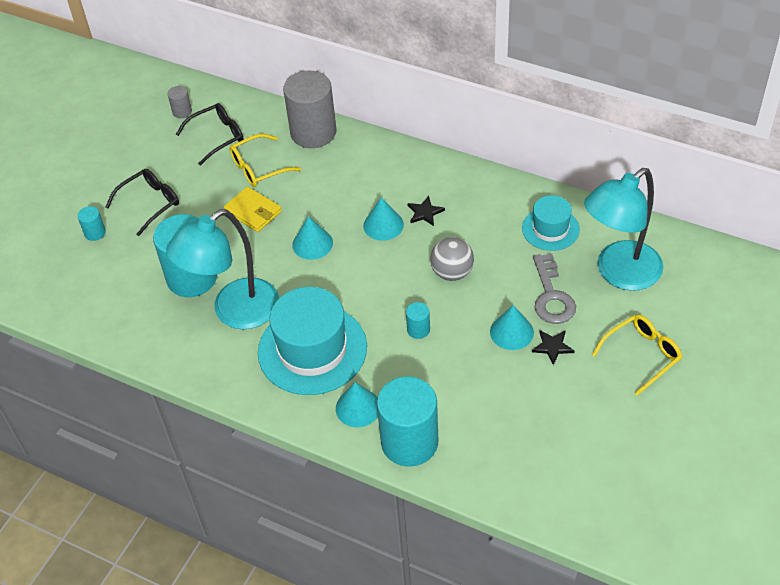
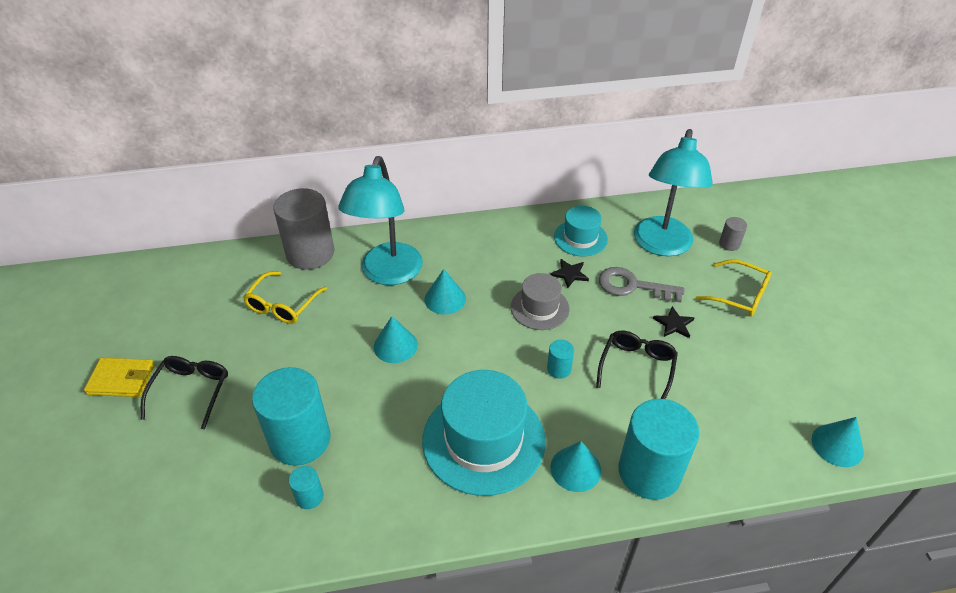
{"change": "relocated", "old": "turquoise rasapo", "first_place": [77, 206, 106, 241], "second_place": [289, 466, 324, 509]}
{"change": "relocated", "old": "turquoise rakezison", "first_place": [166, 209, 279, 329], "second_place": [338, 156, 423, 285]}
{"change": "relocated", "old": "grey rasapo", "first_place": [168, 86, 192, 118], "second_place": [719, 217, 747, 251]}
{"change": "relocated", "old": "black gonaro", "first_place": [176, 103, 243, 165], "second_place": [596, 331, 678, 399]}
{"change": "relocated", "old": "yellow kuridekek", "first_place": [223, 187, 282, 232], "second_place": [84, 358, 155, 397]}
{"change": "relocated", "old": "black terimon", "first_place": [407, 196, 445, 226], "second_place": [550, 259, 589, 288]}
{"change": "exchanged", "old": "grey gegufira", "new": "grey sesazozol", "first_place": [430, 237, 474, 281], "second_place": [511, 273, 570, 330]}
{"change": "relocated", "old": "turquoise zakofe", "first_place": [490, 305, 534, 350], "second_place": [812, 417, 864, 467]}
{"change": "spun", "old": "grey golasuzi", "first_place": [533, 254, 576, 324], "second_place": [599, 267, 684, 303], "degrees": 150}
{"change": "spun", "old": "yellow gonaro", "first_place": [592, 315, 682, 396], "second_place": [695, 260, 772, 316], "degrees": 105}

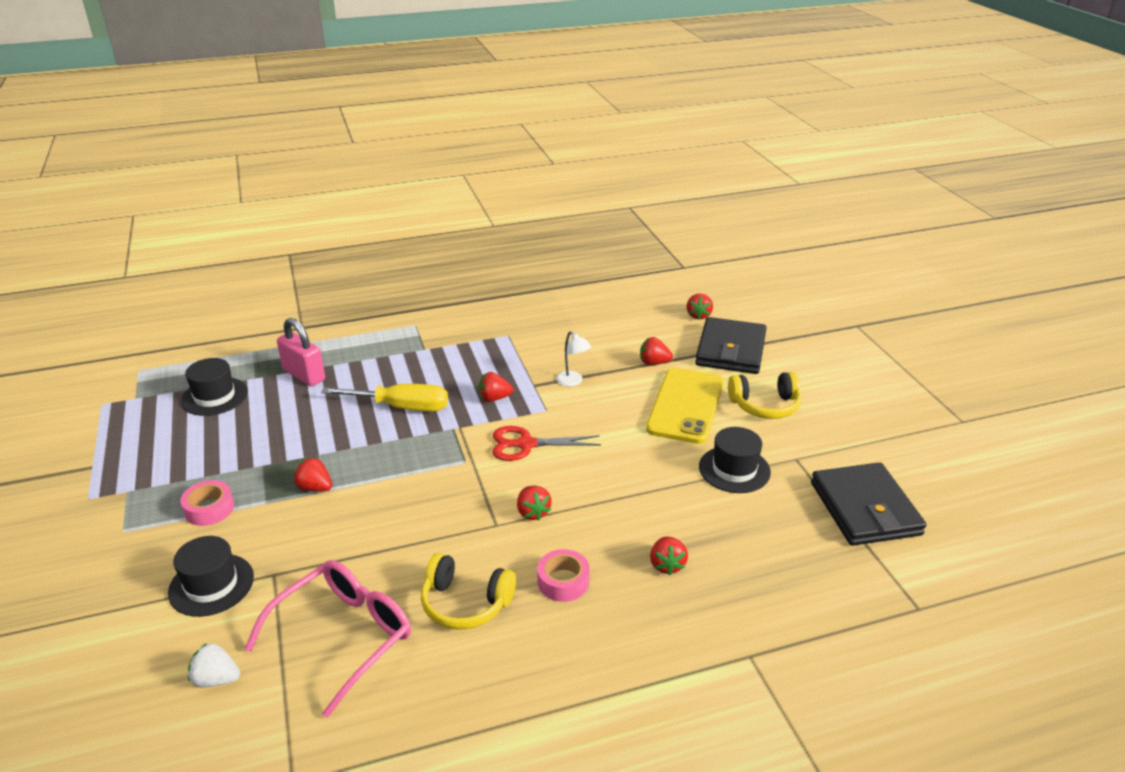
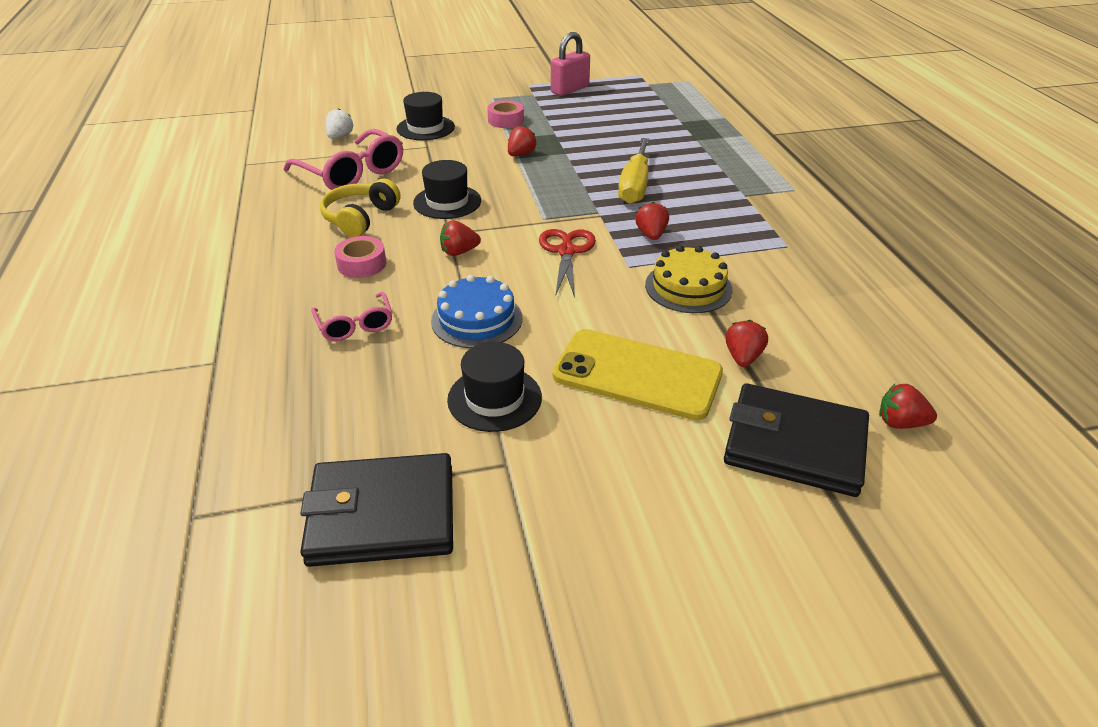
{"change": "relocated", "old": "black sesazozol", "first_place": [181, 358, 248, 416], "second_place": [413, 160, 481, 219]}
{"change": "relocated", "old": "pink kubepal", "first_place": [277, 318, 325, 386], "second_place": [551, 32, 590, 96]}
{"change": "exchanged", "old": "white rakezison", "new": "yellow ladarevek", "first_place": [556, 331, 591, 386], "second_place": [645, 245, 733, 313]}
{"change": "exchanged", "old": "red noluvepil", "new": "pink gonaro", "first_place": [650, 536, 688, 576], "second_place": [311, 292, 392, 341]}
{"change": "missing", "old": "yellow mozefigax", "first_place": [728, 372, 801, 419]}
{"change": "appeared", "new": "blue ladarevek", "second_place": [431, 275, 522, 348]}

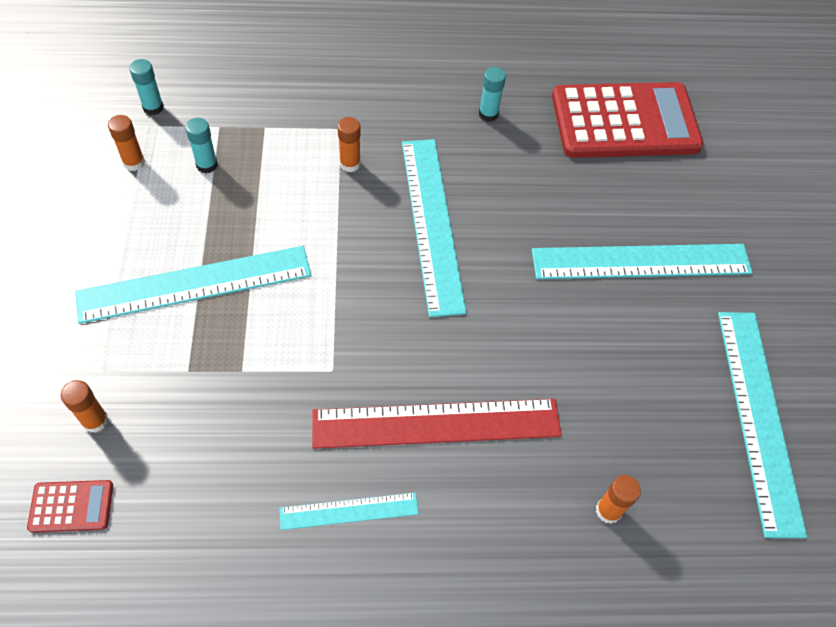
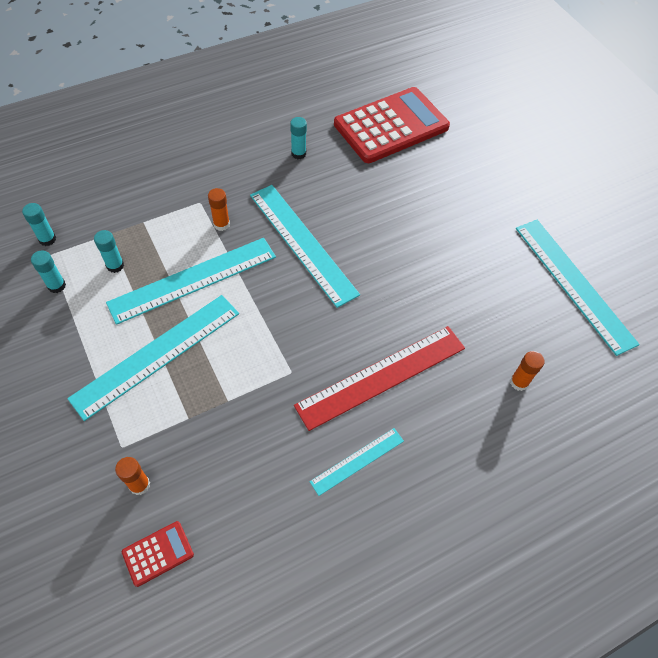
{"change": "colour", "old": "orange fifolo", "new": "turquoise fifolo", "first_place": [108, 115, 145, 171], "second_place": [31, 250, 66, 293]}
{"change": "relocated", "old": "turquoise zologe", "first_place": [532, 244, 753, 279], "second_place": [106, 238, 276, 325]}

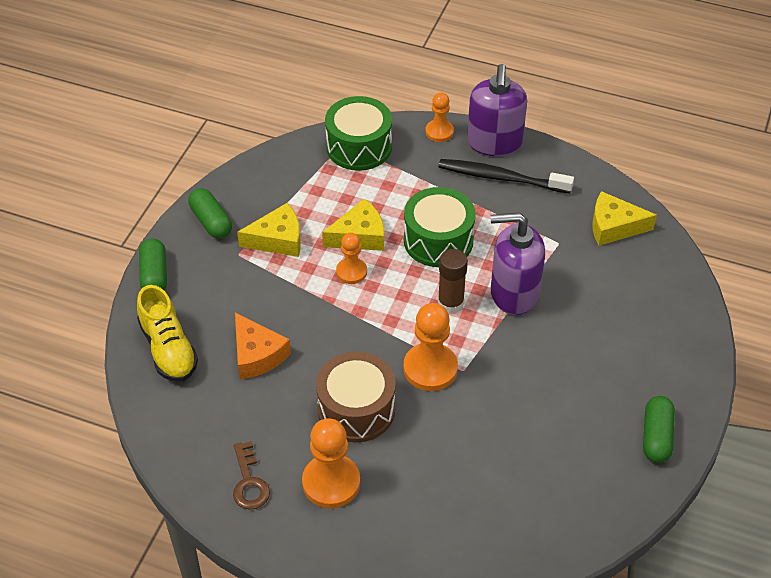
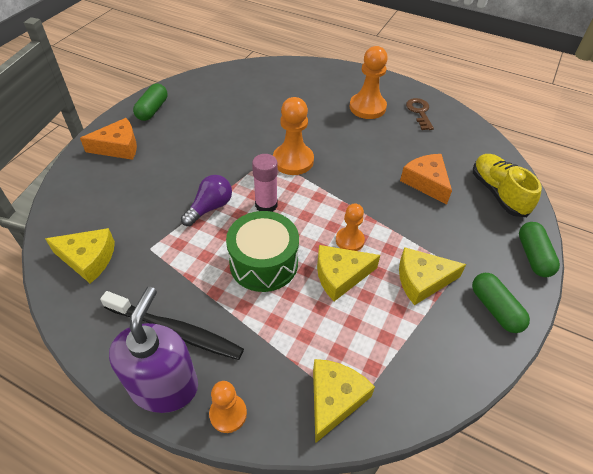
{"change": "missing", "old": "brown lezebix", "first_place": [316, 351, 396, 443]}
{"change": "exchanged", "old": "green lezebix", "new": "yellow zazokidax", "first_place": [325, 96, 392, 171], "second_place": [313, 359, 375, 443]}
{"change": "colour", "old": "brown fifolo", "new": "pink fifolo", "first_place": [438, 249, 468, 314], "second_place": [252, 154, 278, 212]}
{"change": "exchanged", "old": "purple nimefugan", "new": "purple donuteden", "first_place": [490, 213, 545, 315], "second_place": [181, 175, 232, 226]}
{"change": "appeared", "new": "orange zazokidax", "second_place": [80, 118, 137, 160]}

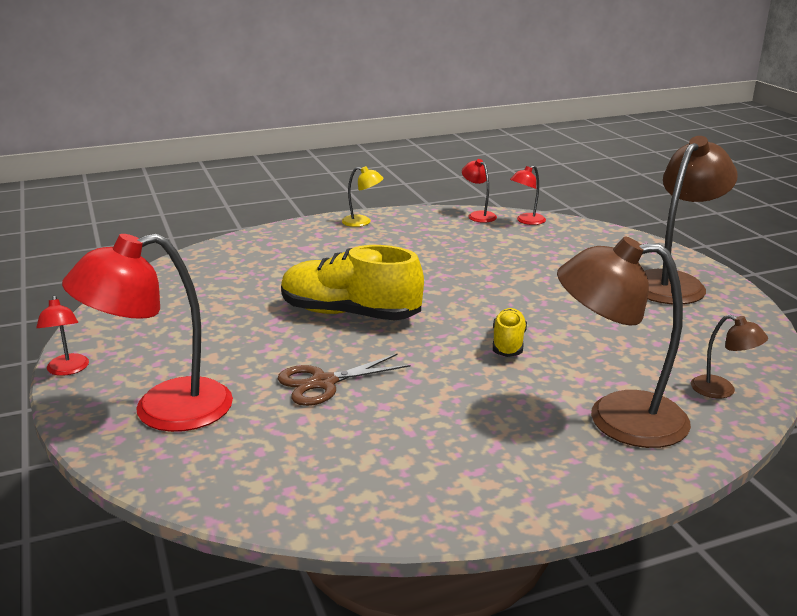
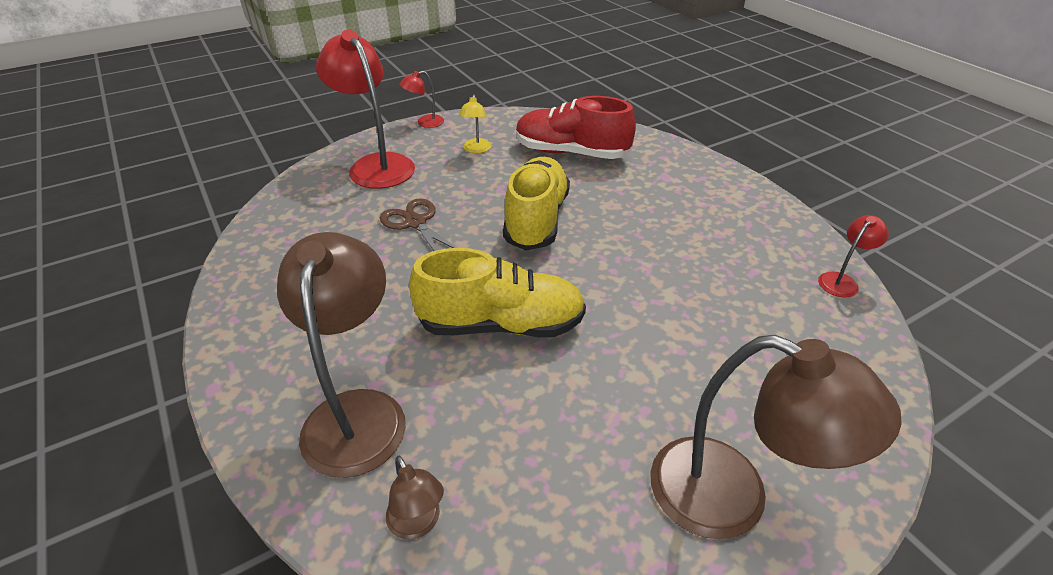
{"change": "relocated", "old": "yellow rakezison", "first_place": [342, 166, 384, 227], "second_place": [459, 94, 491, 153]}
{"change": "size", "old": "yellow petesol", "first_place": [493, 308, 527, 357], "second_place": [409, 248, 586, 337], "factor": 1.95}
{"change": "missing", "old": "red rakezison", "first_place": [510, 165, 546, 225]}
{"change": "spun", "old": "brown rakezison", "first_place": [691, 315, 768, 398], "second_place": [386, 456, 444, 540], "degrees": -60}
{"change": "appeared", "new": "red petesol", "second_place": [516, 96, 636, 159]}

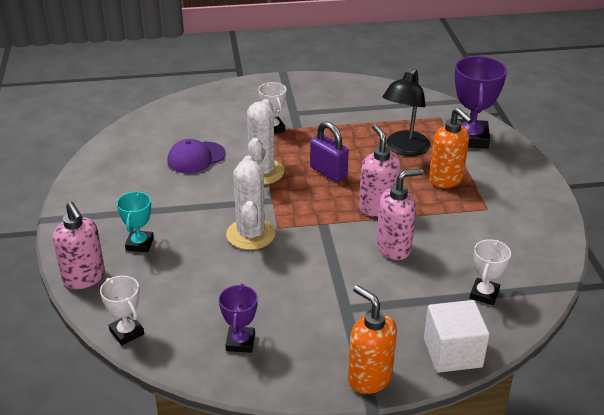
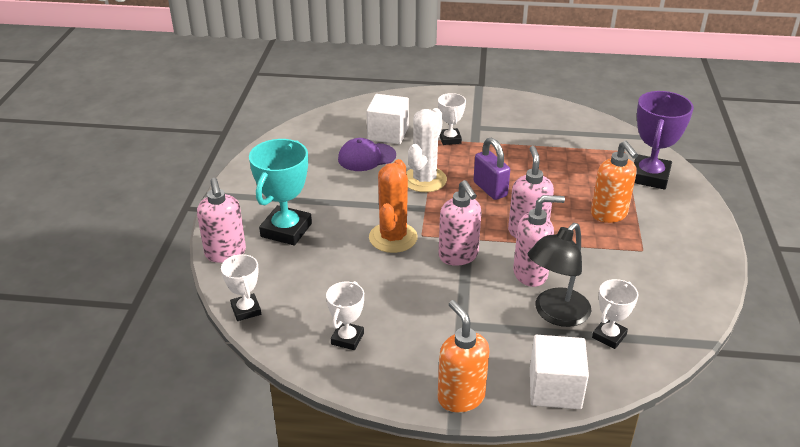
{"change": "size", "old": "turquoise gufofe", "first_place": [117, 191, 154, 252], "second_place": [249, 139, 312, 246], "factor": 1.74}
{"change": "colour", "old": "purple gufofe", "new": "white gufofe", "first_place": [219, 284, 258, 353], "second_place": [326, 281, 364, 350]}
{"change": "colour", "old": "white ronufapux", "new": "orange ronufapux", "first_place": [226, 155, 275, 250], "second_place": [369, 159, 418, 253]}
{"change": "relocated", "old": "black rakezison", "first_place": [383, 68, 430, 156], "second_place": [528, 223, 592, 327]}
{"change": "appeared", "new": "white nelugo", "second_place": [366, 94, 409, 144]}
{"change": "appeared", "new": "pink nimefugan", "second_place": [439, 180, 482, 266]}

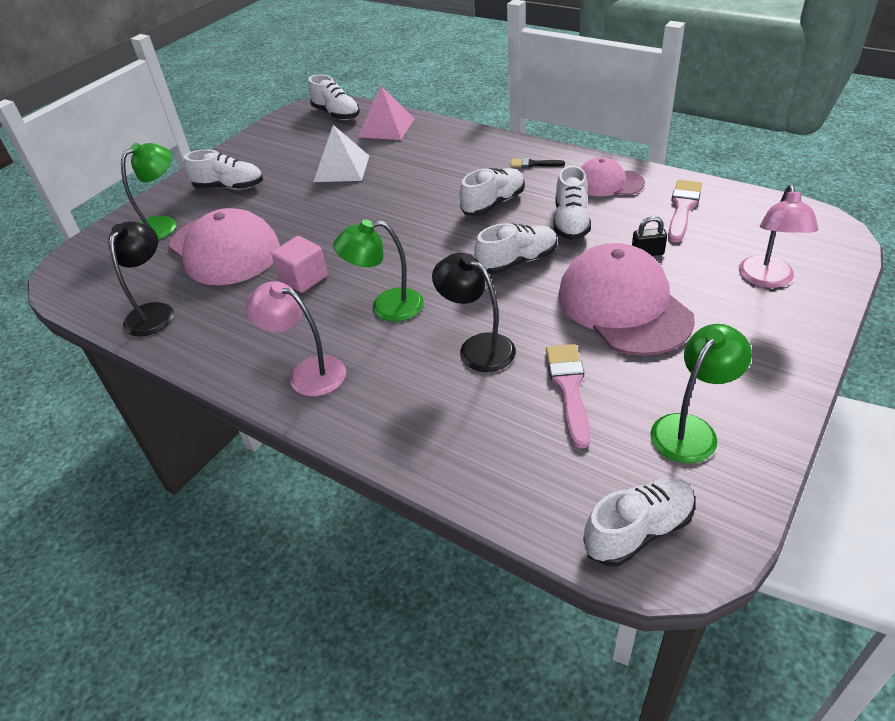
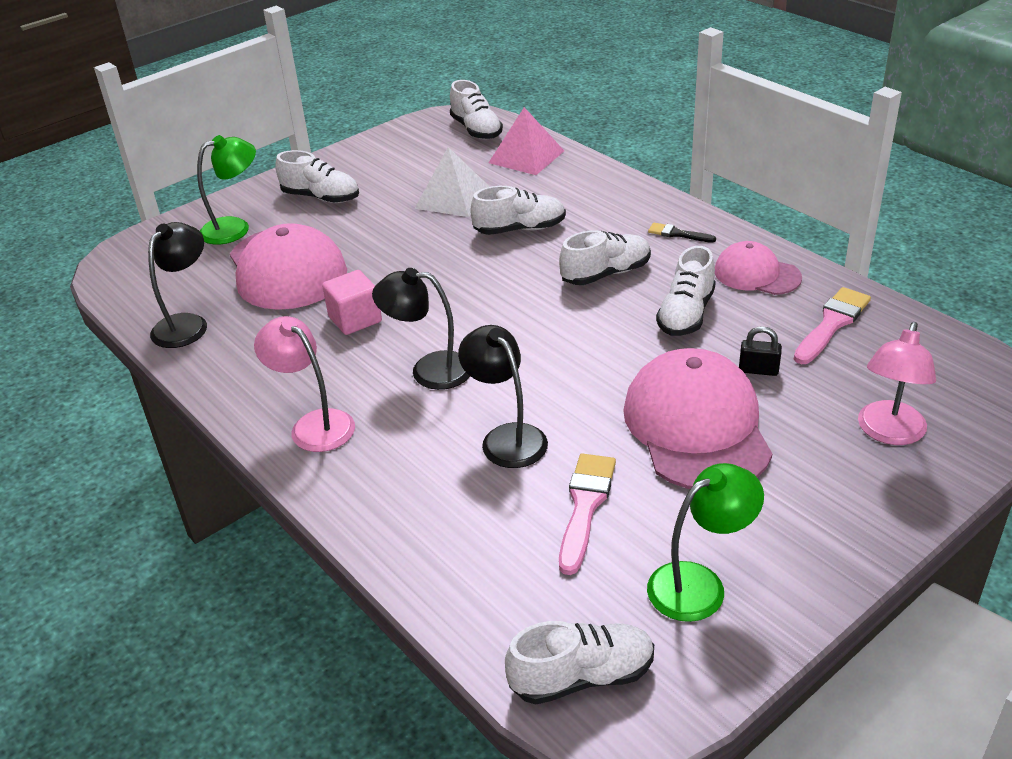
{"change": "colour", "old": "green rakezison", "new": "black rakezison", "first_place": [333, 219, 424, 322], "second_place": [372, 268, 470, 390]}
{"change": "relocated", "old": "white petesol", "first_place": [474, 223, 557, 274], "second_place": [471, 186, 566, 235]}

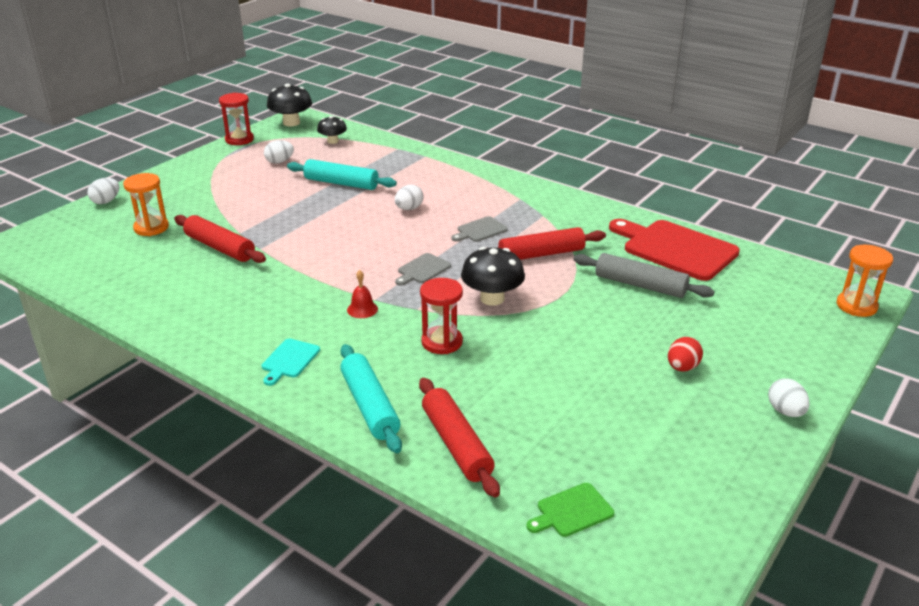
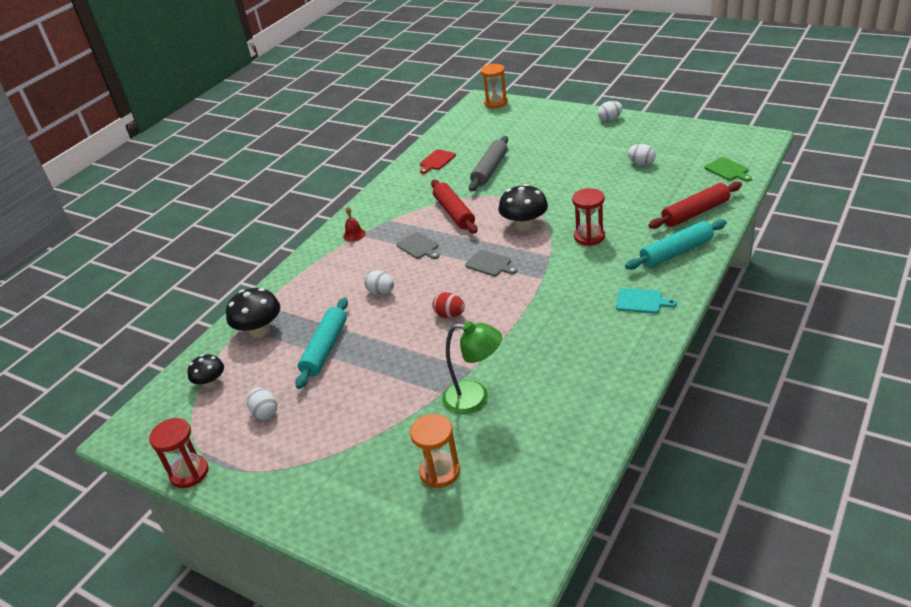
{"change": "relocated", "old": "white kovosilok", "first_place": [87, 178, 119, 204], "second_place": [627, 144, 656, 166]}
{"change": "exchanged", "old": "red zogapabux", "new": "green rakezison", "first_place": [174, 215, 266, 263], "second_place": [442, 321, 502, 414]}
{"change": "relocated", "old": "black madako", "first_place": [267, 83, 312, 126], "second_place": [226, 288, 280, 338]}
{"change": "relocated", "old": "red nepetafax", "first_place": [347, 270, 378, 318], "second_place": [343, 206, 366, 242]}
{"change": "size", "old": "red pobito", "first_place": [609, 219, 740, 281], "second_place": [420, 149, 456, 174], "factor": 0.46}
{"change": "relocated", "old": "red kovosilok", "first_place": [668, 337, 703, 372], "second_place": [433, 292, 465, 318]}

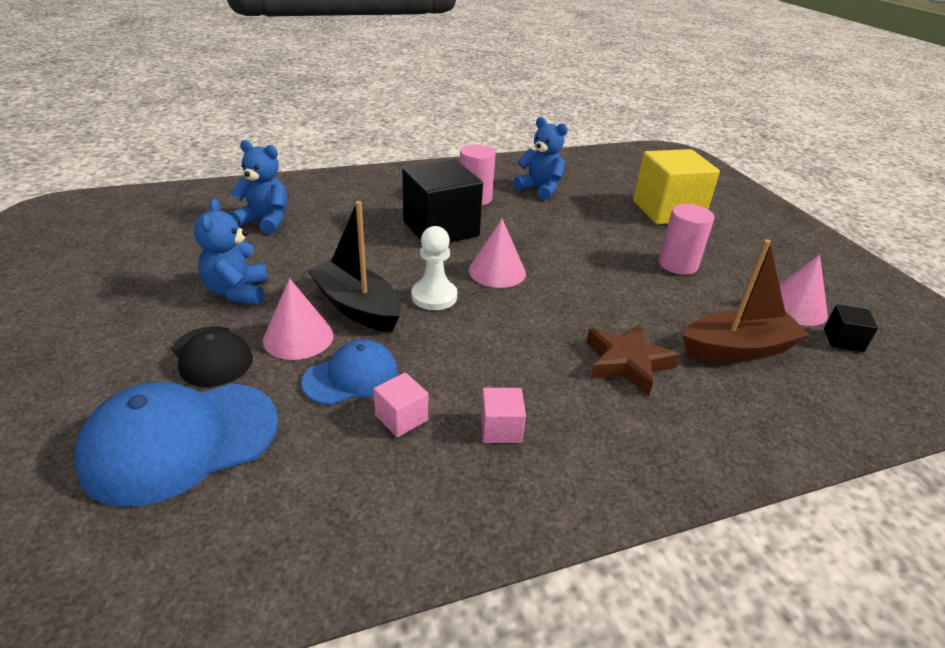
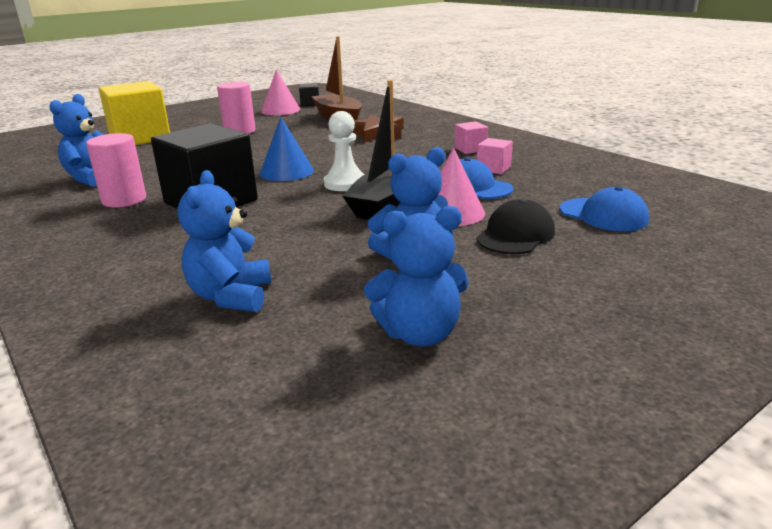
{"change": "size", "old": "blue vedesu", "first_place": [74, 382, 278, 507], "second_place": [560, 186, 649, 231], "factor": 0.59}
{"change": "colour", "old": "pink zakofe", "new": "blue zakofe", "first_place": [469, 219, 526, 288], "second_place": [259, 117, 314, 181]}
{"change": "appeared", "new": "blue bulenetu", "second_place": [364, 206, 469, 347]}

